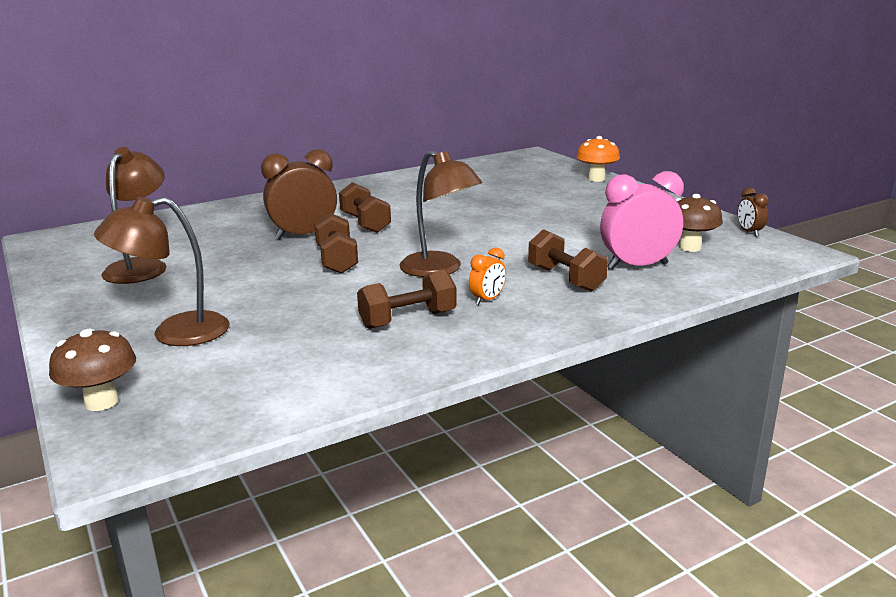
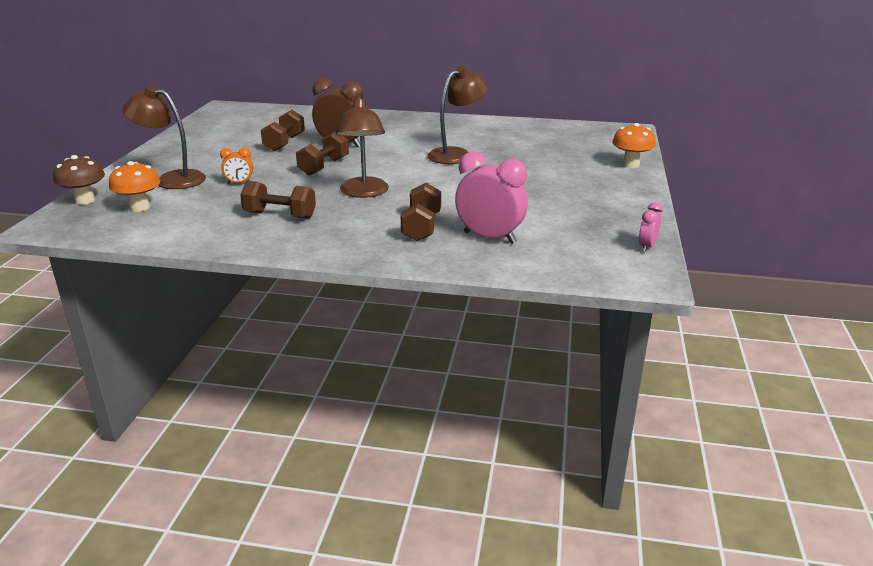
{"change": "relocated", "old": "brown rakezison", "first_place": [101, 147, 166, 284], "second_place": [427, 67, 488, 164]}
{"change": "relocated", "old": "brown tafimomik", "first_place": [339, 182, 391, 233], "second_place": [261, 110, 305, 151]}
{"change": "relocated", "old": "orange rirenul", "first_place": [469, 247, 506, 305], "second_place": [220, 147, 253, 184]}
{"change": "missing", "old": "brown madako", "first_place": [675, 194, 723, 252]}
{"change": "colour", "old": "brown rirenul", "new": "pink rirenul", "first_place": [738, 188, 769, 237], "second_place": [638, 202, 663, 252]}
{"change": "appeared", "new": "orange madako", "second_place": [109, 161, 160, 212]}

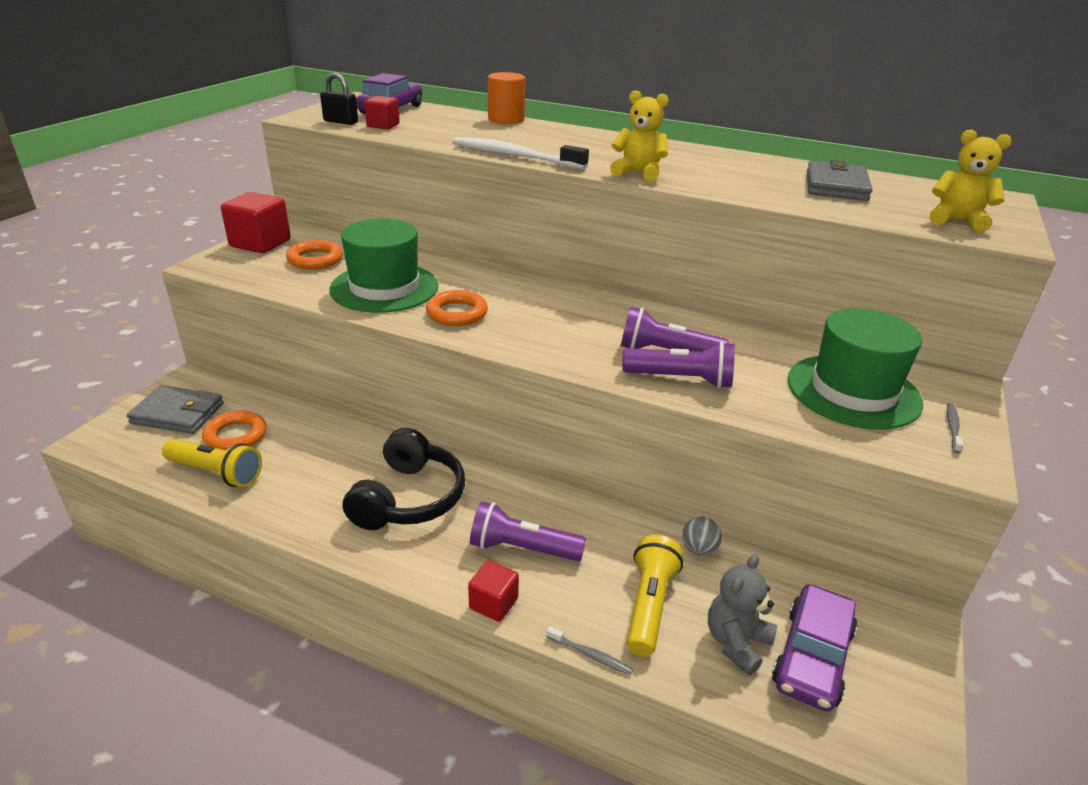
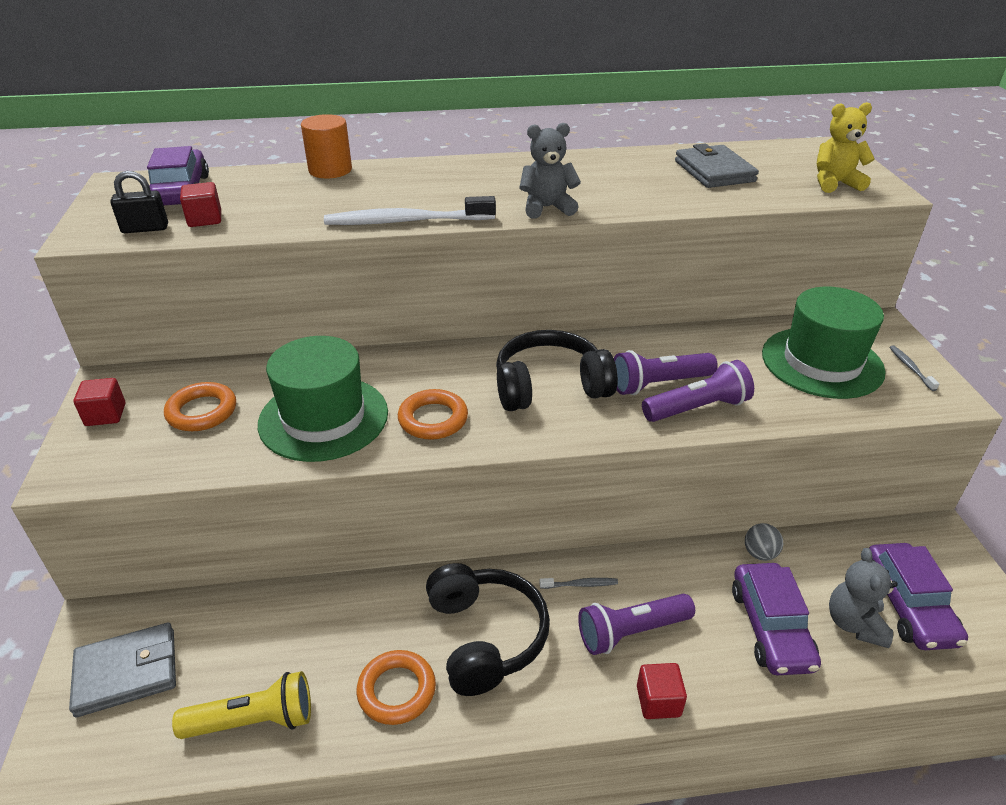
{"change": "relocated", "old": "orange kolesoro", "first_place": [202, 410, 267, 450], "second_place": [356, 650, 436, 725]}
{"change": "size", "old": "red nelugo", "first_place": [221, 192, 291, 253], "second_place": [74, 378, 125, 426], "factor": 0.58}
{"change": "relocated", "old": "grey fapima", "first_place": [546, 626, 633, 675], "second_place": [539, 578, 618, 589]}
{"change": "colour", "old": "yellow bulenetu", "new": "grey bulenetu", "first_place": [610, 90, 669, 182], "second_place": [519, 123, 581, 219]}
{"change": "exchanged", "old": "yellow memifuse", "new": "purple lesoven", "first_place": [627, 535, 683, 657], "second_place": [732, 563, 821, 676]}
{"change": "appeared", "new": "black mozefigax", "second_place": [496, 330, 618, 411]}

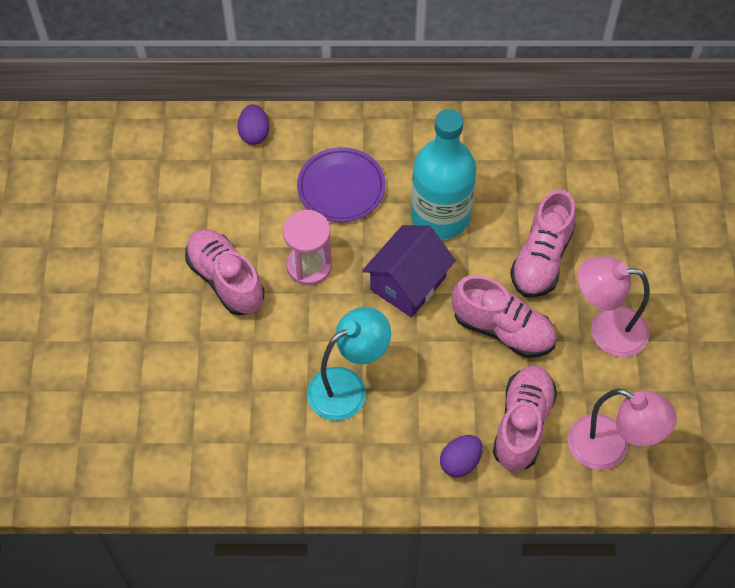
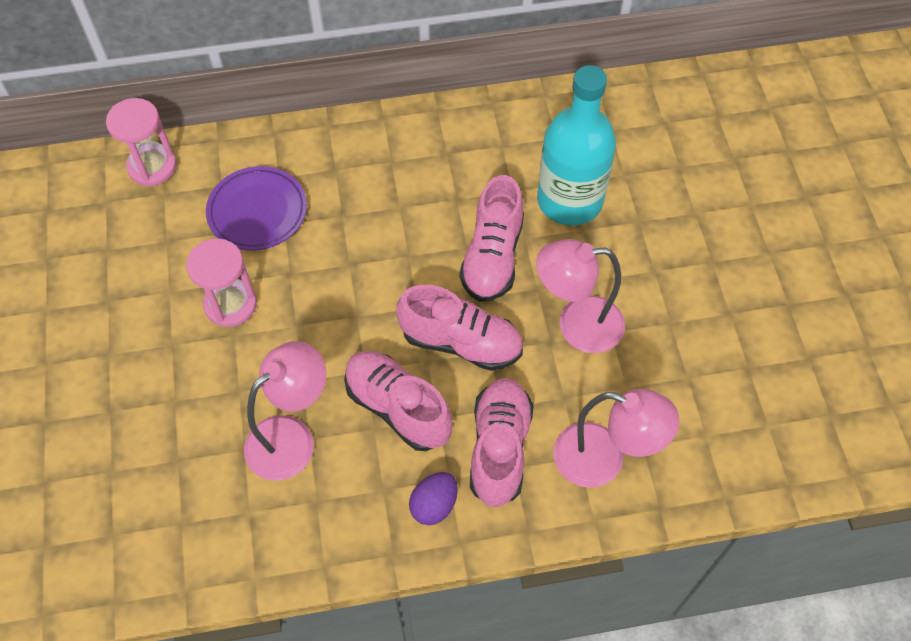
{"change": "relocated", "old": "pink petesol", "first_place": [185, 229, 264, 316], "second_place": [344, 351, 453, 451]}
{"change": "exchanged", "old": "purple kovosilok", "new": "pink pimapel", "first_place": [237, 104, 269, 145], "second_place": [106, 98, 177, 186]}
{"change": "colour", "old": "turquoise rakezison", "new": "pink rakezison", "first_place": [307, 307, 391, 421], "second_place": [244, 341, 326, 481]}
{"change": "missing", "old": "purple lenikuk", "first_place": [362, 225, 456, 318]}
{"change": "relocated", "old": "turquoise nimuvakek", "first_place": [411, 109, 476, 239], "second_place": [537, 65, 616, 226]}

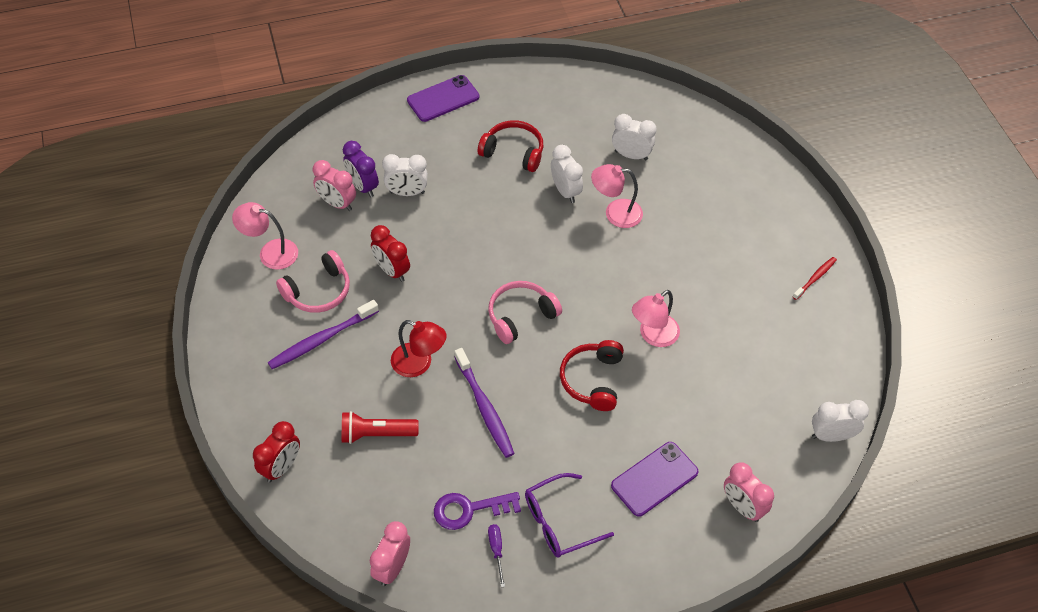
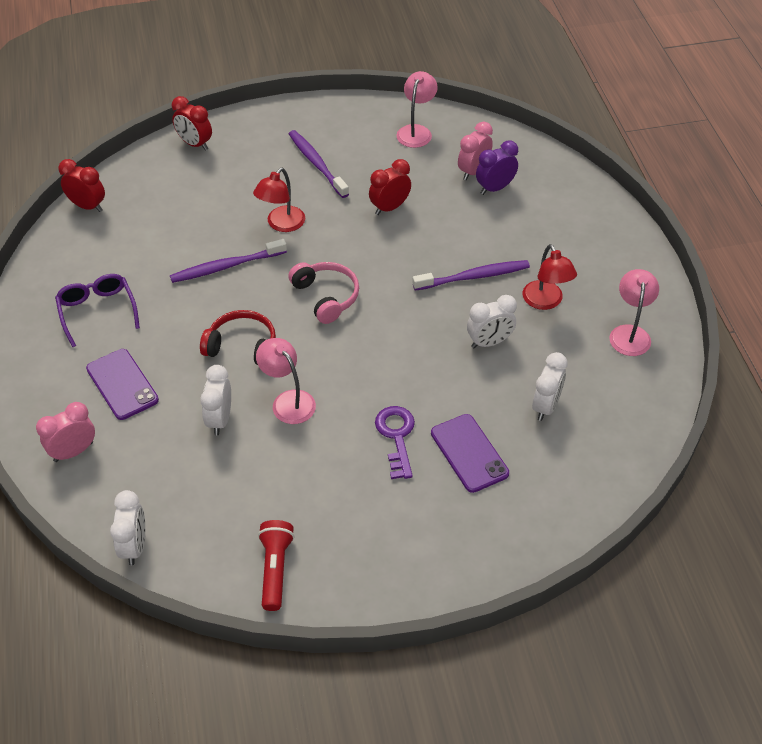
{"change": "missing", "old": "pink mozefigax", "first_place": [276, 250, 350, 313]}
{"change": "relocated", "old": "red memifuse", "first_place": [342, 411, 419, 444], "second_place": [258, 520, 295, 611]}
{"change": "colour", "old": "pink rirenul", "new": "red rirenul", "first_place": [370, 521, 410, 586], "second_place": [58, 159, 105, 212]}
{"change": "relocated", "old": "white rirenul", "first_place": [382, 154, 428, 196], "second_place": [200, 365, 231, 435]}
{"change": "relocated", "old": "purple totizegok", "first_place": [407, 75, 479, 122], "second_place": [431, 414, 509, 493]}
{"change": "relocated", "old": "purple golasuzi", "first_place": [434, 492, 521, 530], "second_place": [375, 406, 415, 479]}
{"change": "exchanged", "old": "red mozefigax", "new": "red rakezison", "first_place": [478, 120, 543, 172], "second_place": [523, 244, 577, 310]}
{"change": "missing", "old": "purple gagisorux", "first_place": [488, 524, 505, 587]}
{"change": "relocated", "old": "pink rakezison", "first_place": [591, 164, 643, 228], "second_place": [609, 269, 659, 356]}
{"change": "missing", "old": "red fapima", "first_place": [793, 257, 837, 300]}
{"change": "appeared", "new": "purple fapima", "second_place": [412, 260, 530, 291]}

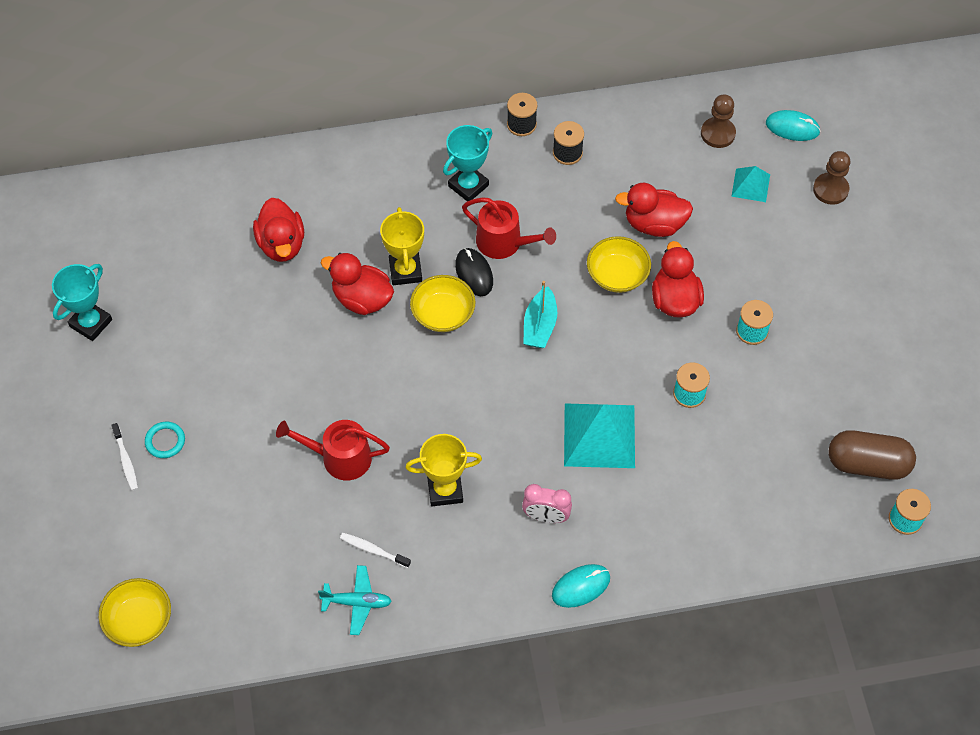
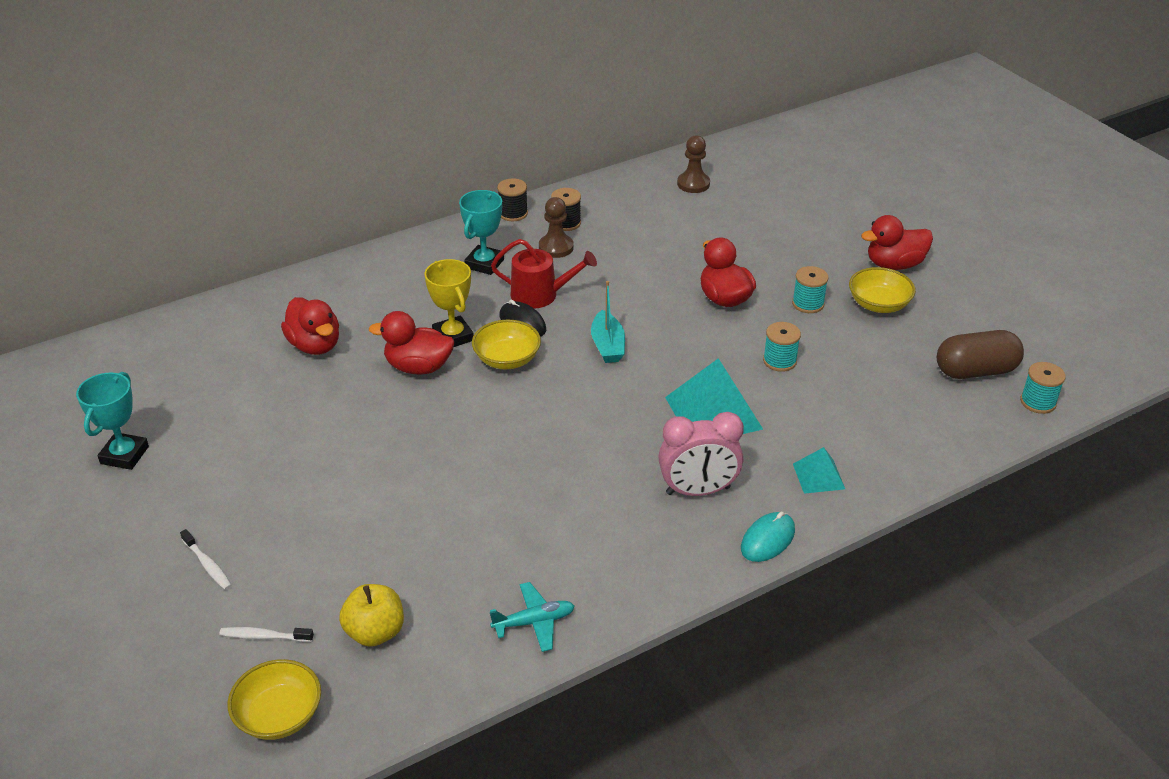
{"change": "missing", "old": "turquoise kolesoro", "first_place": [145, 422, 185, 458]}
{"change": "missing", "old": "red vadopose", "first_place": [276, 420, 390, 480]}
{"change": "relocated", "old": "white fapima", "first_place": [340, 533, 411, 568], "second_place": [219, 627, 314, 642]}
{"change": "missing", "old": "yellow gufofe", "first_place": [406, 434, 482, 506]}
{"change": "size", "old": "pink rirenul", "first_place": [522, 484, 572, 523], "second_place": [658, 412, 744, 496], "factor": 1.51}
{"change": "relocated", "old": "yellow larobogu", "first_place": [587, 236, 651, 293], "second_place": [849, 267, 916, 313]}
{"change": "relocated", "old": "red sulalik", "first_place": [615, 183, 693, 237], "second_place": [861, 215, 933, 270]}
{"change": "relocated", "old": "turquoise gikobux", "first_place": [731, 166, 770, 202], "second_place": [793, 447, 845, 494]}
{"change": "missing", "old": "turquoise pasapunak", "first_place": [766, 110, 821, 141]}
{"change": "relocated", "old": "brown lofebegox", "first_place": [813, 151, 850, 205], "second_place": [539, 197, 574, 258]}
{"change": "appeared", "new": "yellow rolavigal", "second_place": [339, 584, 404, 647]}

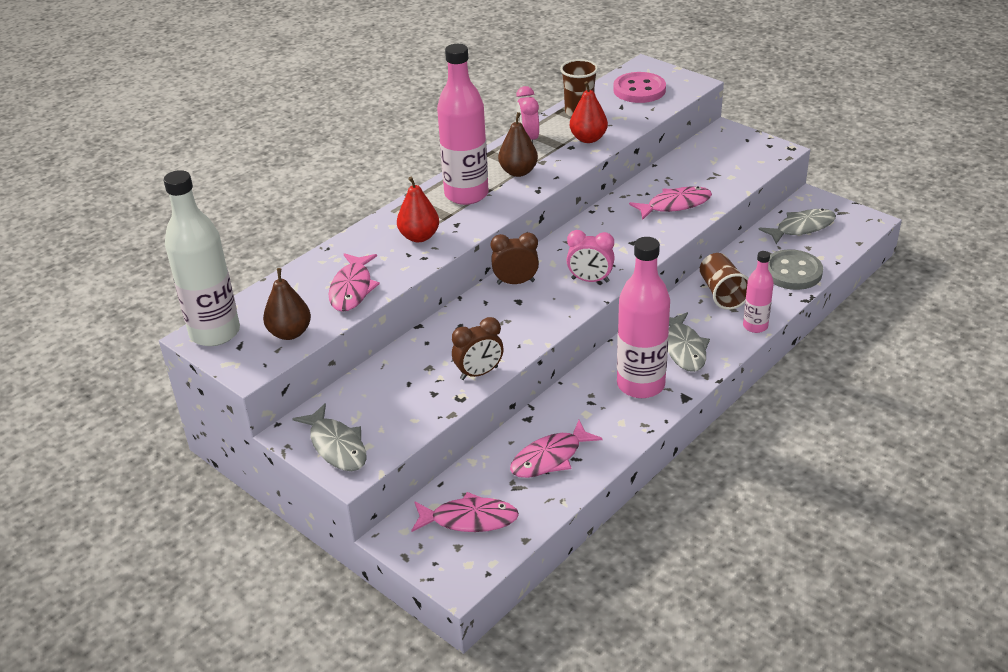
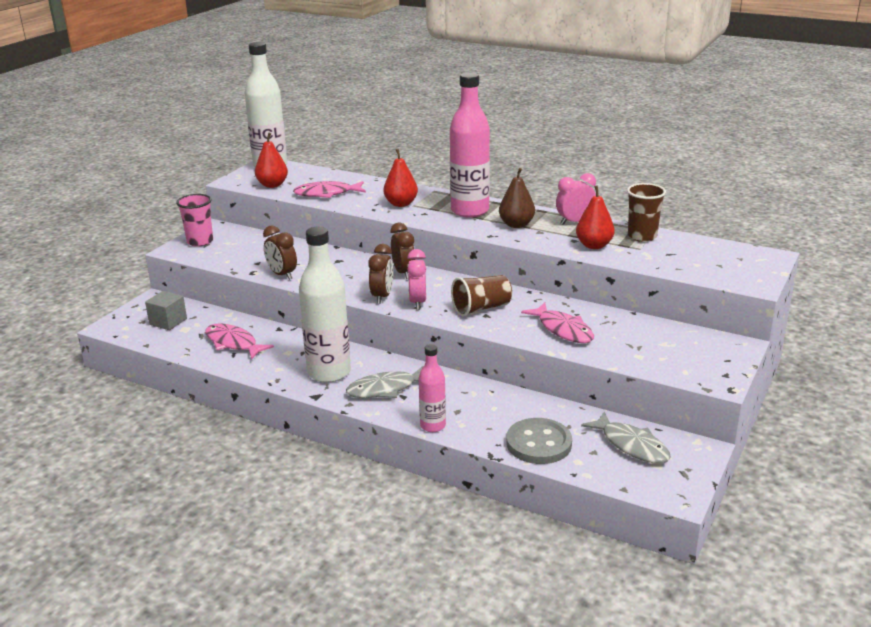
{"change": "colour", "old": "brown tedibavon", "new": "red tedibavon", "first_place": [263, 268, 311, 340], "second_place": [255, 133, 288, 188]}
{"change": "exchanged", "old": "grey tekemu", "new": "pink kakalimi", "first_place": [293, 403, 367, 471], "second_place": [176, 194, 213, 247]}
{"change": "exchanged", "old": "pink tekemu", "new": "grey nelugo", "first_place": [411, 492, 519, 532], "second_place": [145, 291, 187, 330]}
{"change": "missing", "old": "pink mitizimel", "first_place": [613, 72, 666, 103]}
{"change": "colour", "old": "pink nimuvakek", "new": "white nimuvakek", "first_place": [617, 237, 670, 398], "second_place": [299, 227, 351, 383]}
{"change": "relocated", "old": "brown kakalimi", "first_place": [700, 253, 749, 310], "second_place": [451, 275, 512, 316]}
{"change": "appeared", "new": "brown rirenul", "second_place": [368, 244, 393, 304]}

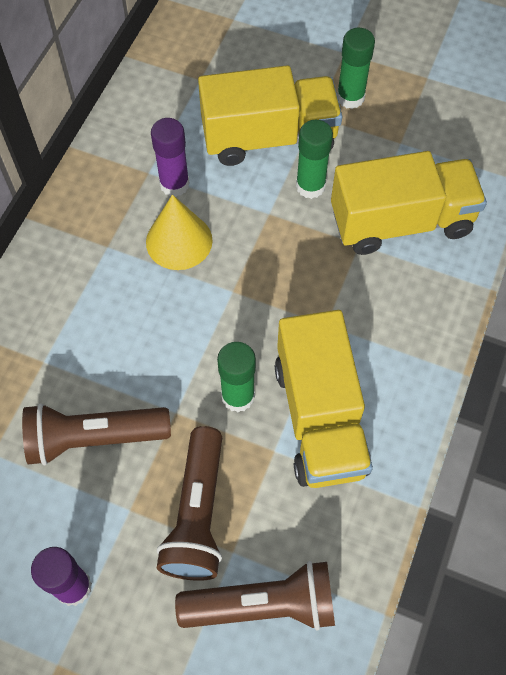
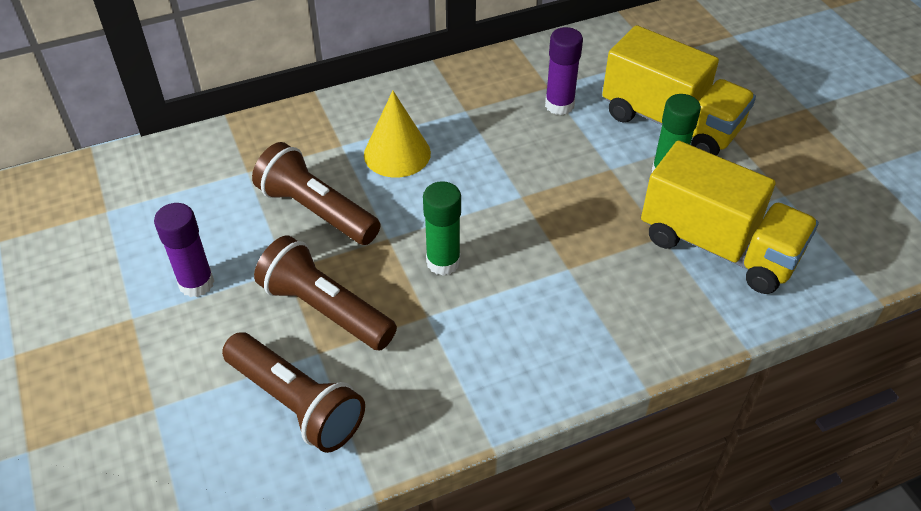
{"change": "relocated", "old": "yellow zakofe", "first_place": [146, 194, 213, 270], "second_place": [364, 90, 431, 177]}
{"change": "spun", "old": "brown memifuse", "first_place": [157, 426, 222, 581], "second_place": [254, 235, 397, 351], "degrees": 75}
{"change": "missing", "old": "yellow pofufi", "first_place": [275, 310, 373, 488]}
{"change": "missing", "old": "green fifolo", "first_place": [337, 28, 375, 109]}

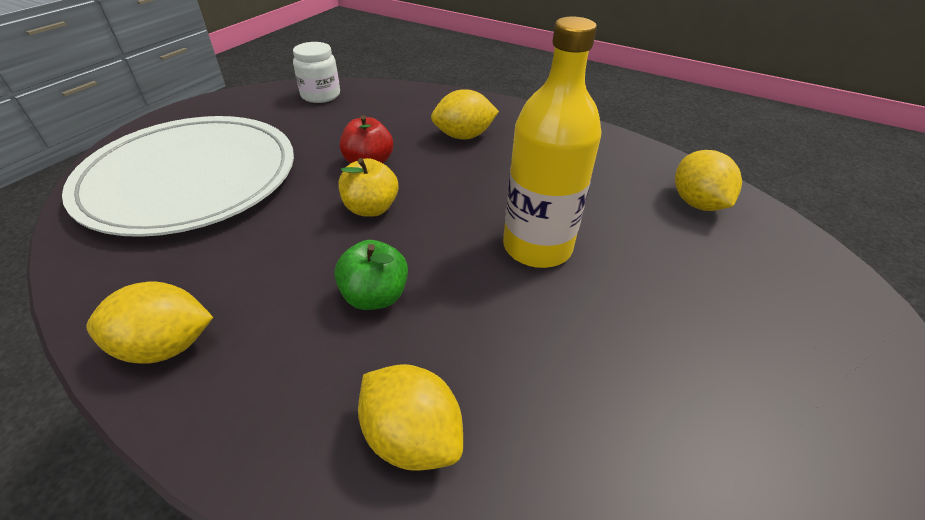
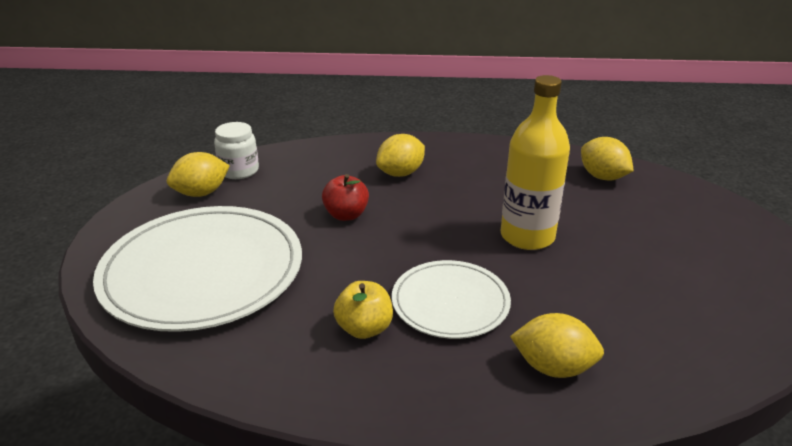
{"change": "relocated", "old": "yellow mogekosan", "first_place": [86, 282, 213, 364], "second_place": [167, 152, 230, 197]}
{"change": "exchanged", "old": "green rolavigal", "new": "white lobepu", "first_place": [334, 240, 408, 310], "second_place": [392, 260, 511, 339]}
{"change": "relocated", "old": "yellow rolavigal", "first_place": [339, 158, 398, 217], "second_place": [333, 281, 393, 339]}

